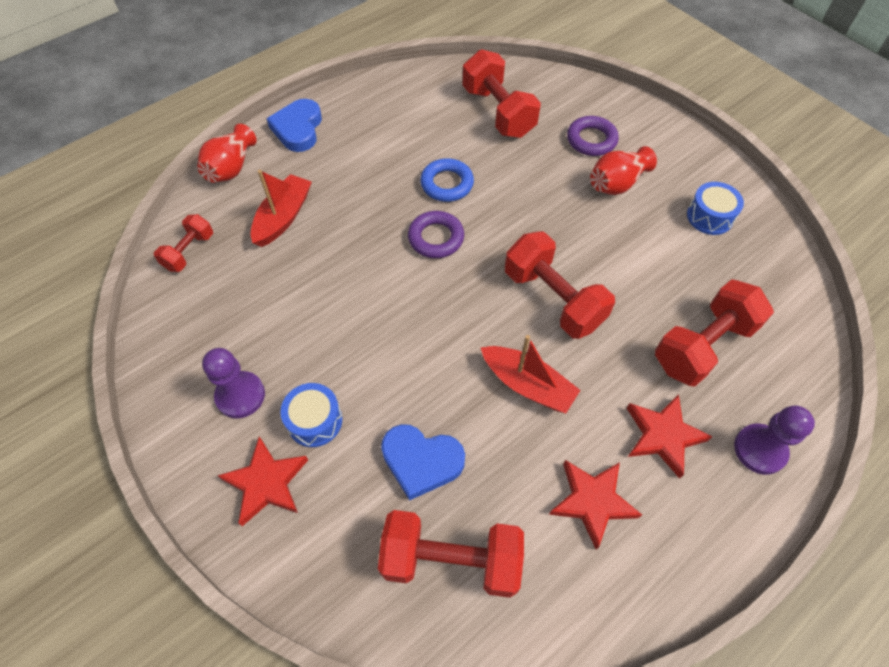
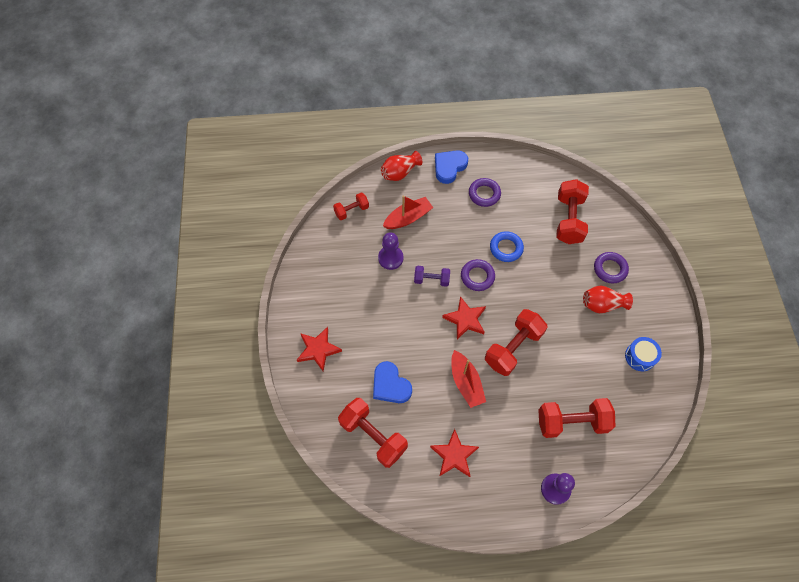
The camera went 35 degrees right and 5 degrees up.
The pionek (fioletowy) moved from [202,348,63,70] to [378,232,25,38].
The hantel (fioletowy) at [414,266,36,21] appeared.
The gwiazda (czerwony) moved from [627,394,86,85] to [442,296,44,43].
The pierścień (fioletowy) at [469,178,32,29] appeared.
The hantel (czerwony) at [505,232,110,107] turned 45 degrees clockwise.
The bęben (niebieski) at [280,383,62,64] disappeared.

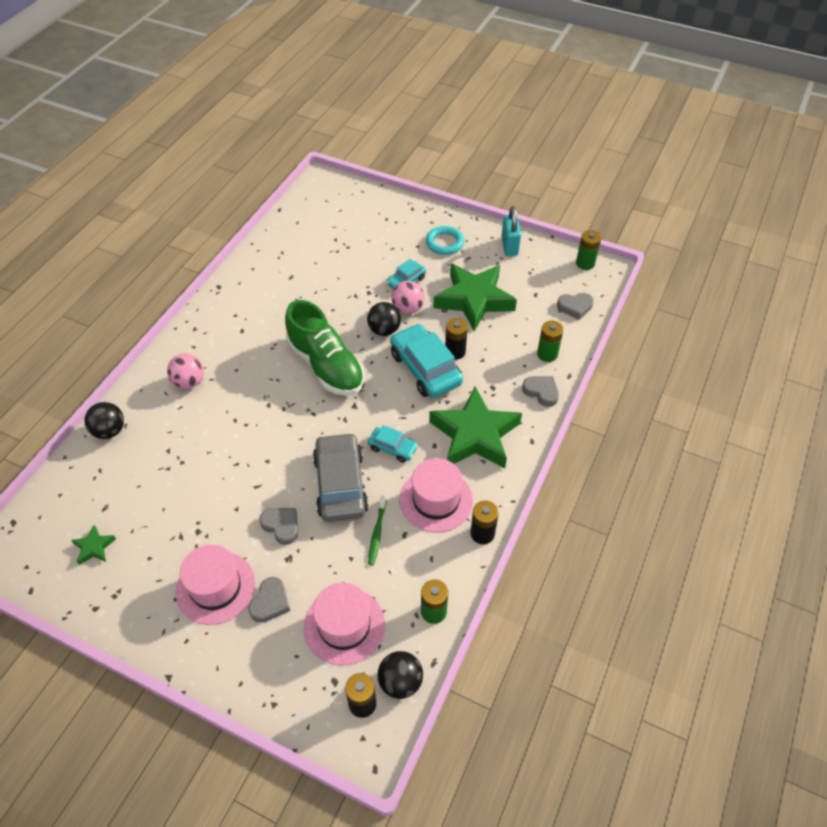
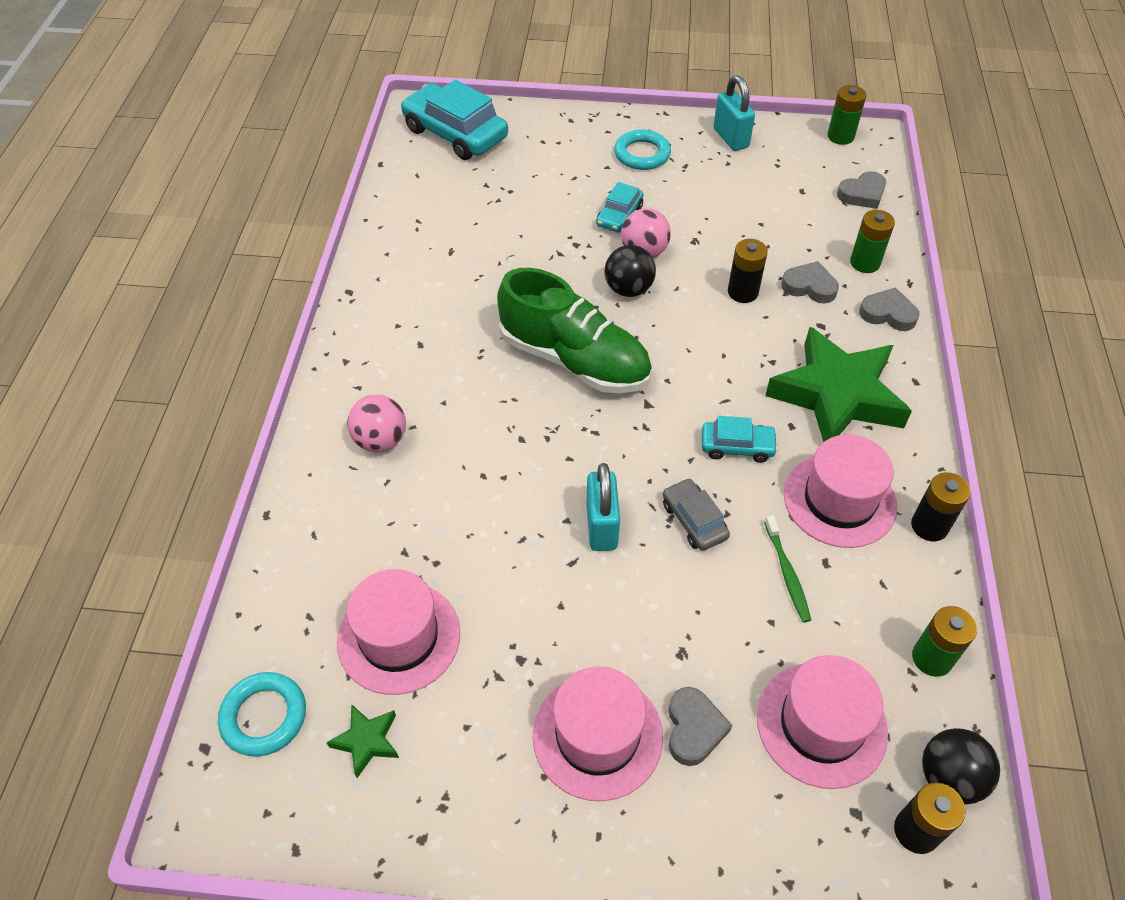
The camera went 20 degrees left and 0 degrees up.
The pierścień (turkusowy) at [218,672,88,85] appeared.
The kapelusz (różowy) at [337,569,123,126] appeared.
The samochód (turkusowy) moved from [390,324,73,74] to [401,80,107,80].
The kłódka (turkusowy) at [586,463,34,88] appeared.
The samochód (szary) at [313,432,55,90] changed to 0.52 times the size.
The serce (szary) moved from [259,508,39,37] to [781,261,58,42].
The piłka (czarny) at [84,402,40,37] disappeared.
The gwiazda (zielony) at [434,264,83,67] disappeared.

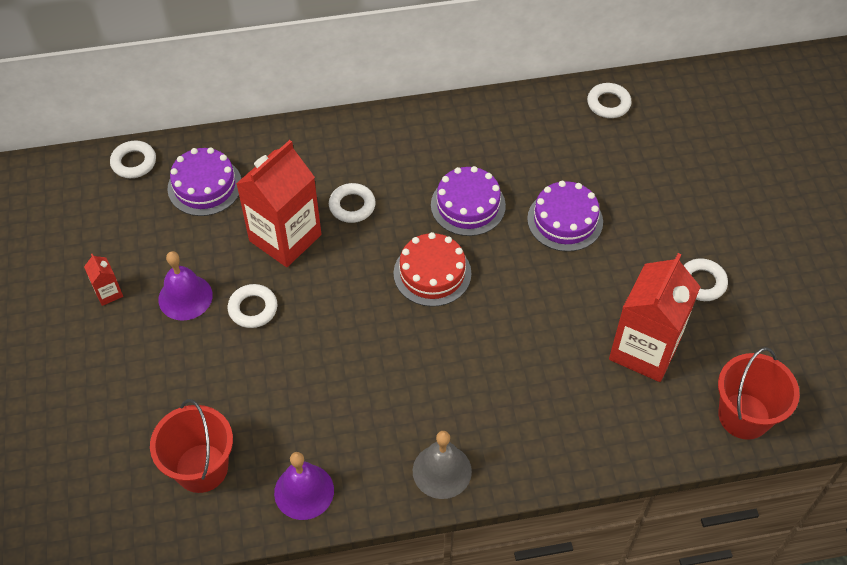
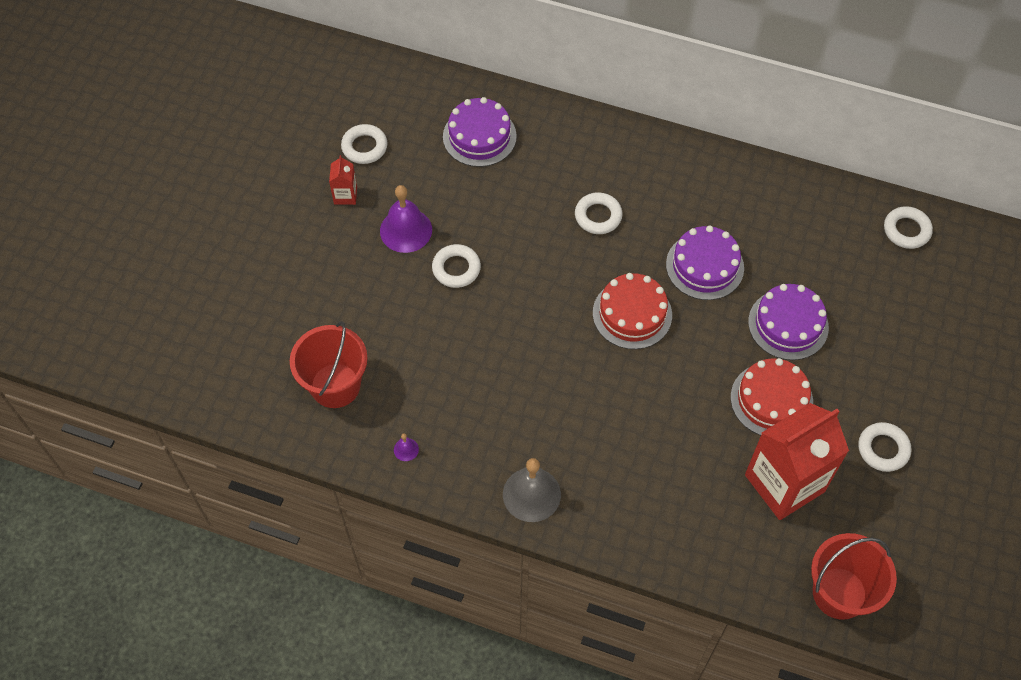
The camera went 30 degrees right and 5 degrees up.
The pierścień (biały) moved from [110,141,46,37] to [341,124,47,40].
The dzwonek (fioletowy) at [274,452,60,68] changed to 0.44 times the size.
The tort (czerwony) at [731,358,82,77] appeared.
The karton mleka (czerwony) at [236,140,85,127] disappeared.

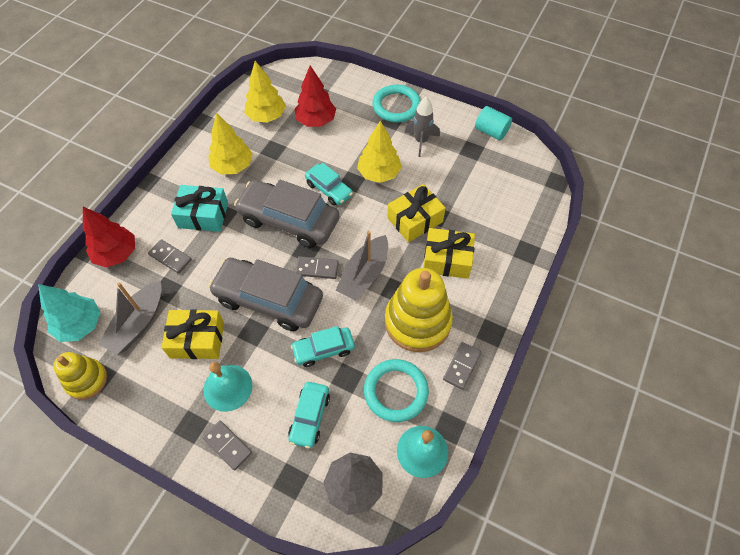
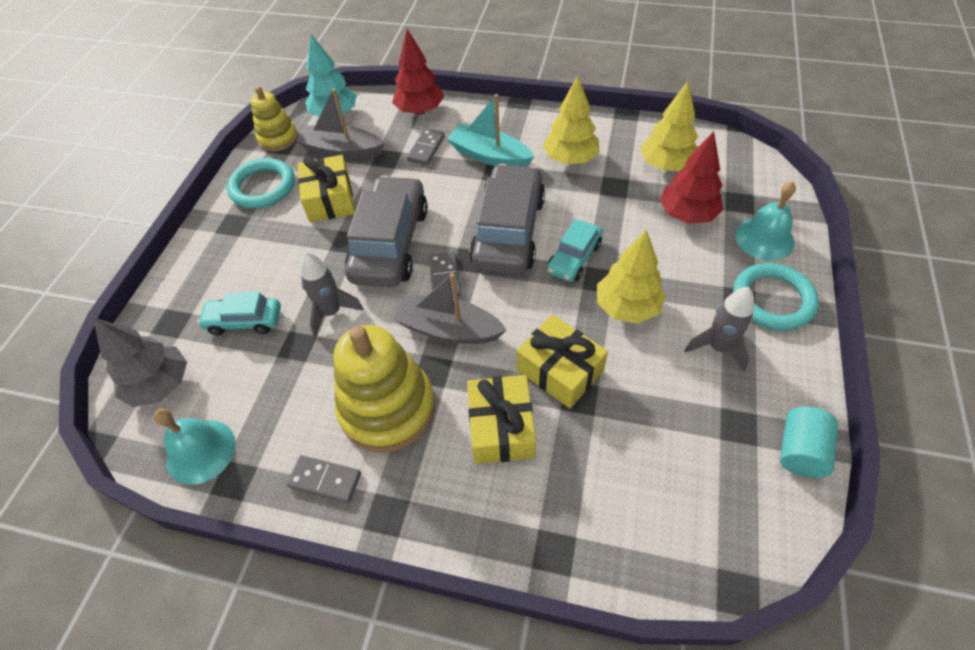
The camera went 80 degrees right and 5 degrees down.
The pierścień (turkusowy) moved from [364,359,65,63] to [227,158,68,51].
The samochód (turkusowy) at [291,326,64,41] was replaced by the rakieta (szary) at [300,252,63,85].
The prezent (turkusowy) at [171,185,57,47] was replaced by the łódka (turkusowy) at [447,94,87,73].
The dzwonek (turkusowy) moved from [203,362,50,50] to [735,181,61,80].
The kostka domina (szary) at [202,420,50,50] disappeared.

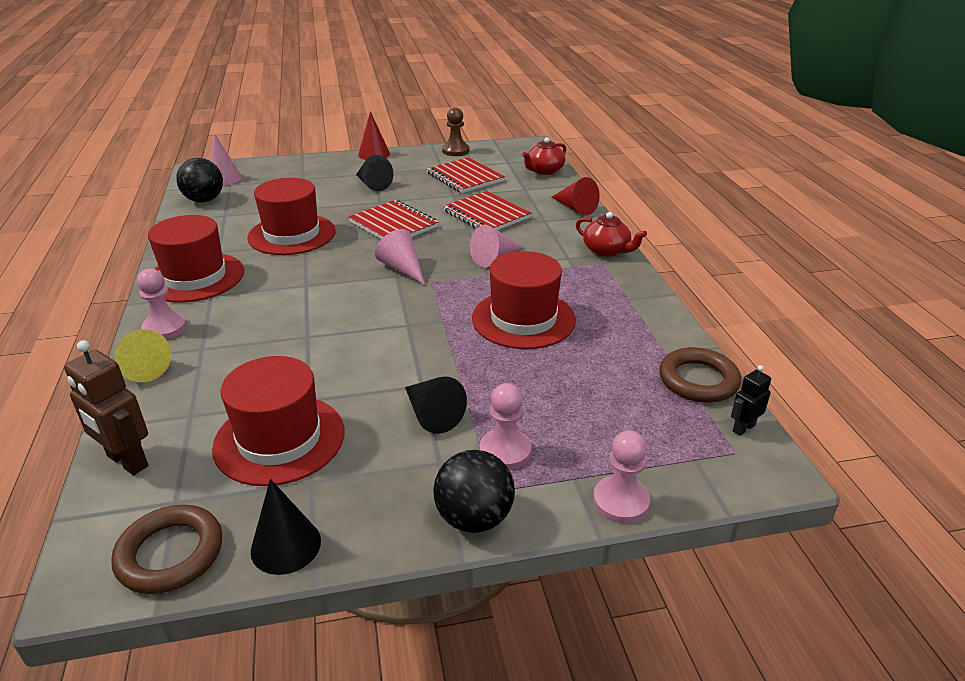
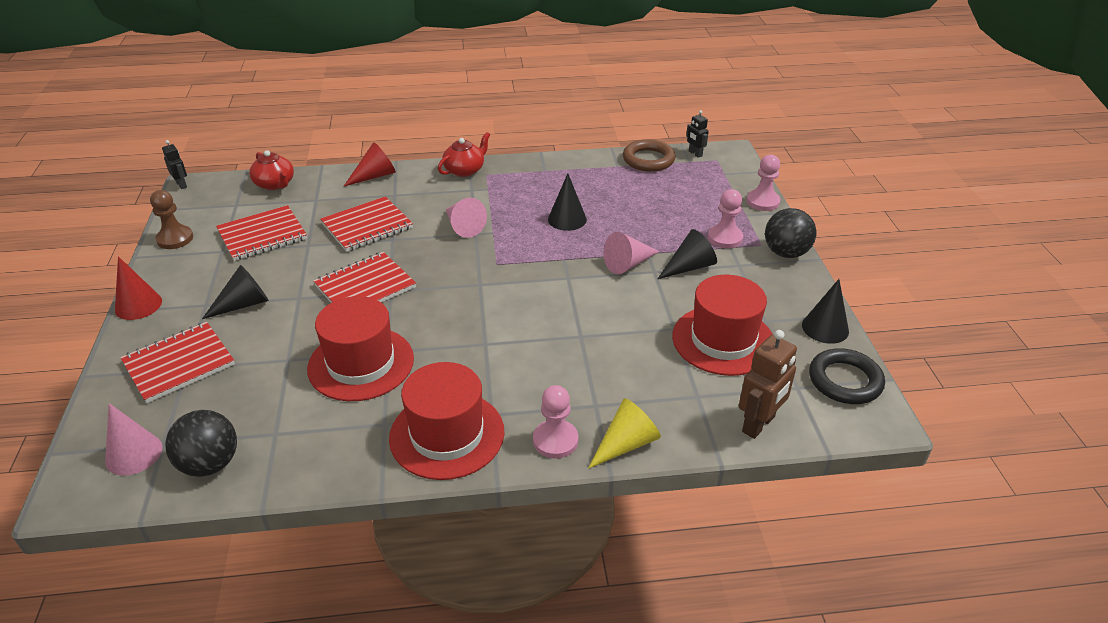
The camera went 85 degrees left and 5 degrees up.
The zeszyt (czerwony) at [120,322,115,81] appeared.
The robot (czarny) at [162,140,25,49] appeared.
The kapelusz (czerwony) at [472,251,104,98] was replaced by the stożek (czarny) at [548,173,39,58].
The stożek (różowy) moved from [375,229,50,56] to [604,232,56,43].
The pierścień (brązowy) at [111,505,111,89] became the pierścień (czarny) at [809,348,76,56].

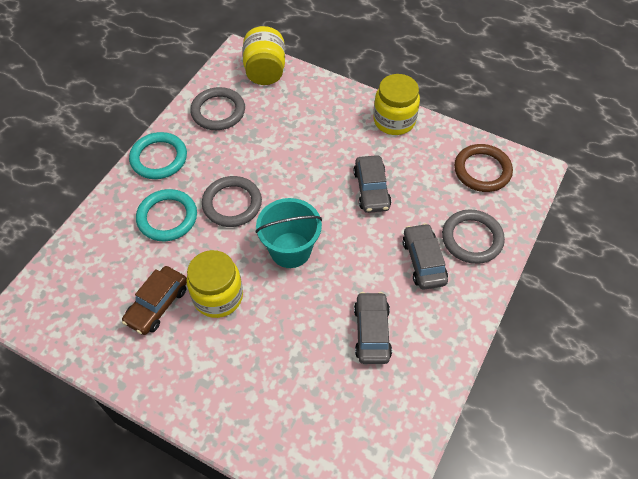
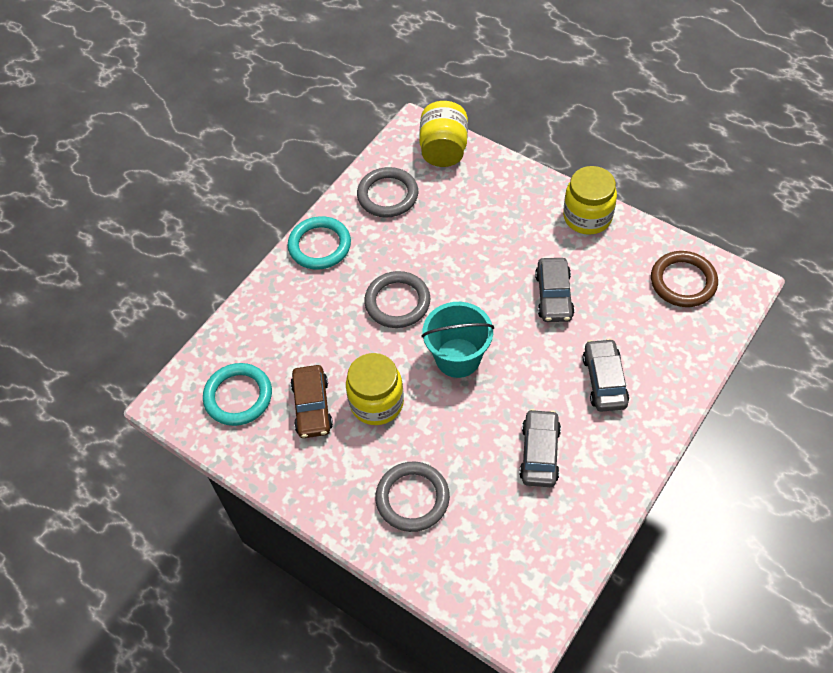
The camera went 10 degrees right and 0 degrees up.
The pierścień (turkusowy) moved from [136,189,61,52] to [203,363,69,63].
The samochód (brązowy) at [122,266,65,69] turned 45 degrees counterclockwise.
The pierścień (szary) moved from [442,209,63,55] to [375,462,75,70].

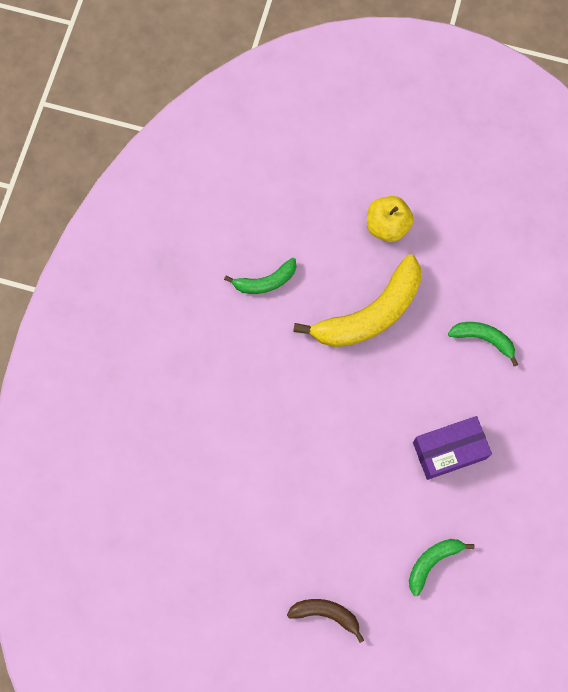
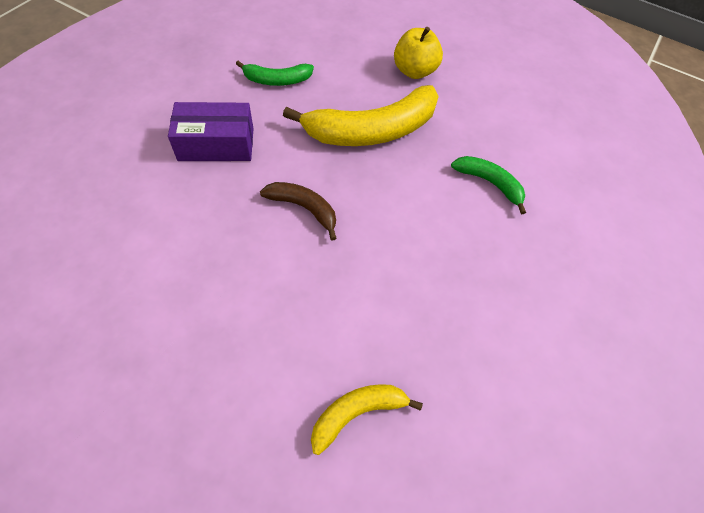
The camera went 10 degrees right and 15 degrees down.
The pudełko (fioletowy) moved from [413,416,79,64] to [168,102,85,59].
The banan (brązowy) moved from [287,599,77,44] to [260,182,77,59].
The banan (zielony) at [409,539,65,57] became the banan (żółty) at [311,384,112,71].

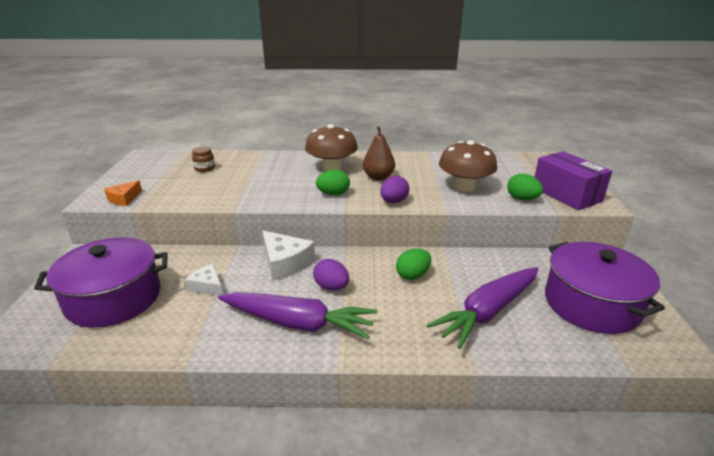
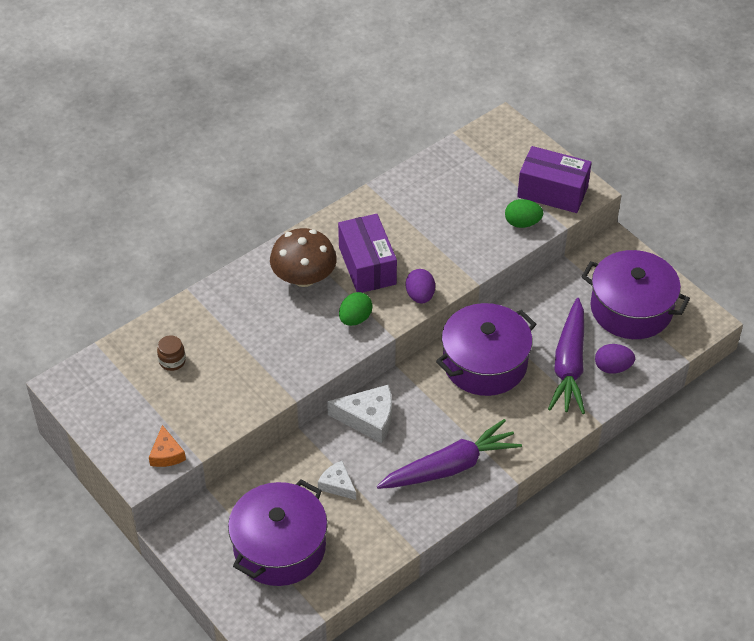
The camera went 40 degrees left and 20 degrees up.
The ser (biały) at [185,264,38,32] turned 45 degrees clockwise.
The gruszka (brązowy) at [363,126,32,55] was replaced by the pudełko (fioletowy) at [338,214,59,79].
The jajko (zielony) at [396,248,35,32] was replaced by the garnek (fioletowy) at [436,303,100,93].
The jajko (fioletowy) moved from [313,259,36,31] to [595,344,40,30].
The grzyb (brązowy) at [439,140,58,52] disappeared.

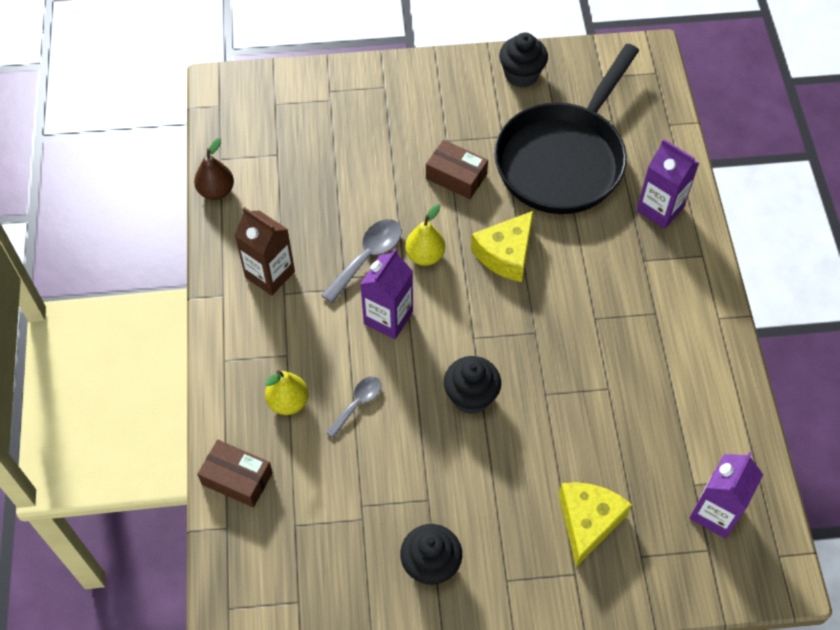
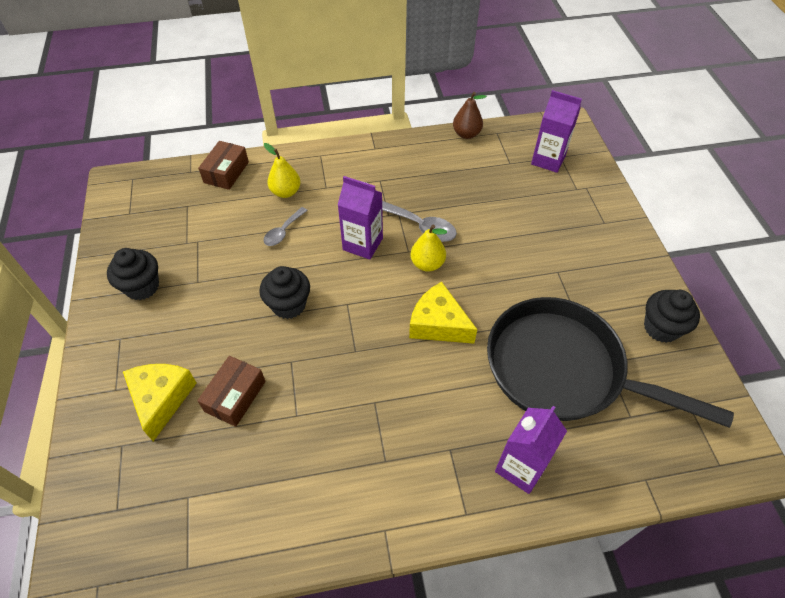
The camera went 85 degrees right and 5 degrees down.
The ser (żółty) at [559,482,73,85] turned 105 degrees counterclockwise.
The pudełko (brązowy) moved from [426,140,62,59] to [197,356,69,71].
The łyżka (szary) at [325,376,56,62] turned 90 degrees clockwise.
The karton mleka (fioletowy) moved from [689,452,74,87] to [531,90,51,83].
The karton mleka (brązowy) at [234,207,61,88] disappeared.

